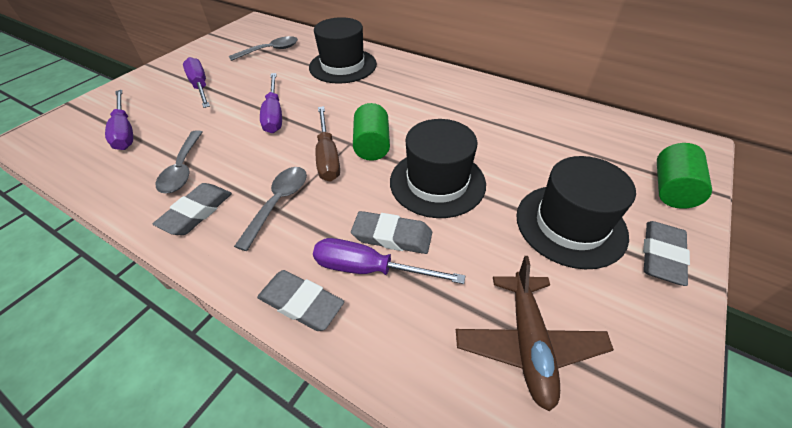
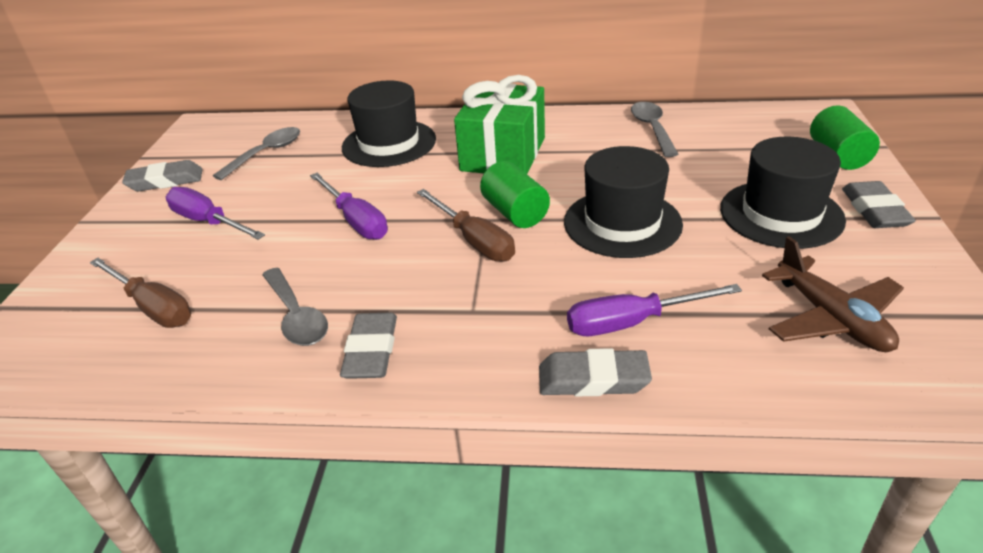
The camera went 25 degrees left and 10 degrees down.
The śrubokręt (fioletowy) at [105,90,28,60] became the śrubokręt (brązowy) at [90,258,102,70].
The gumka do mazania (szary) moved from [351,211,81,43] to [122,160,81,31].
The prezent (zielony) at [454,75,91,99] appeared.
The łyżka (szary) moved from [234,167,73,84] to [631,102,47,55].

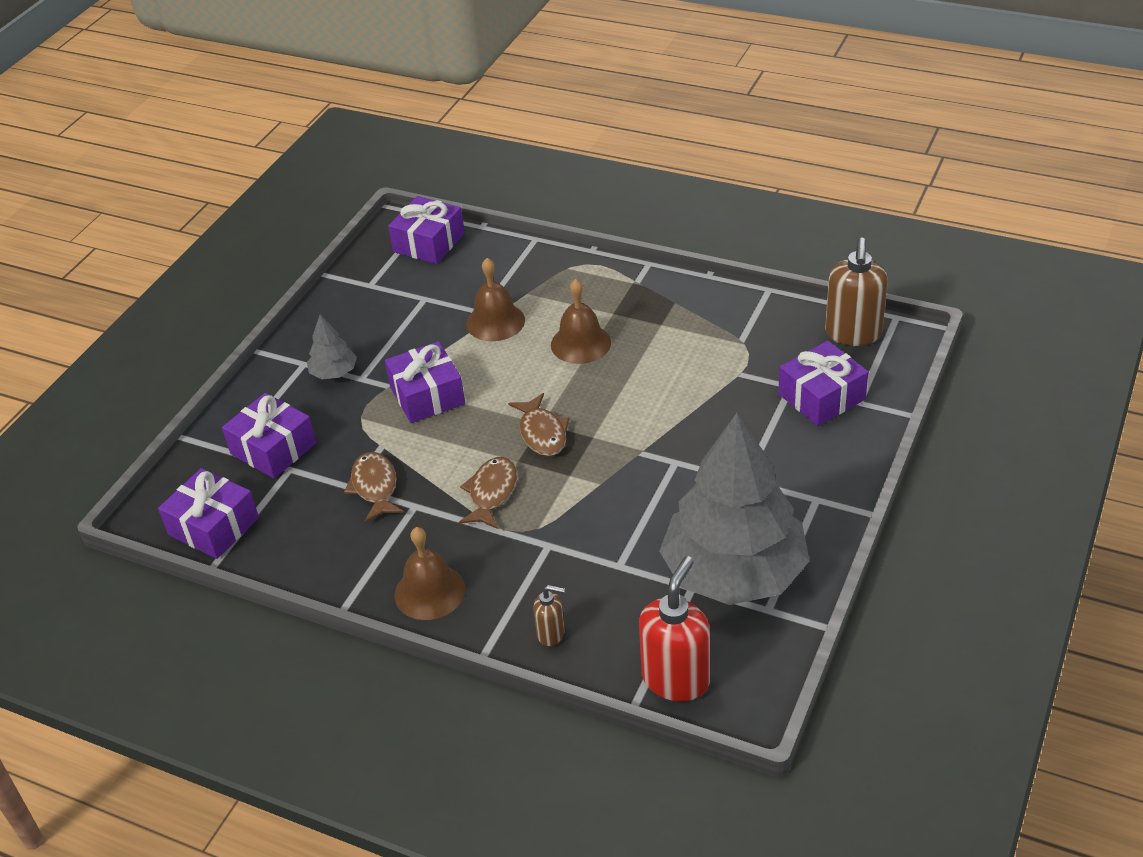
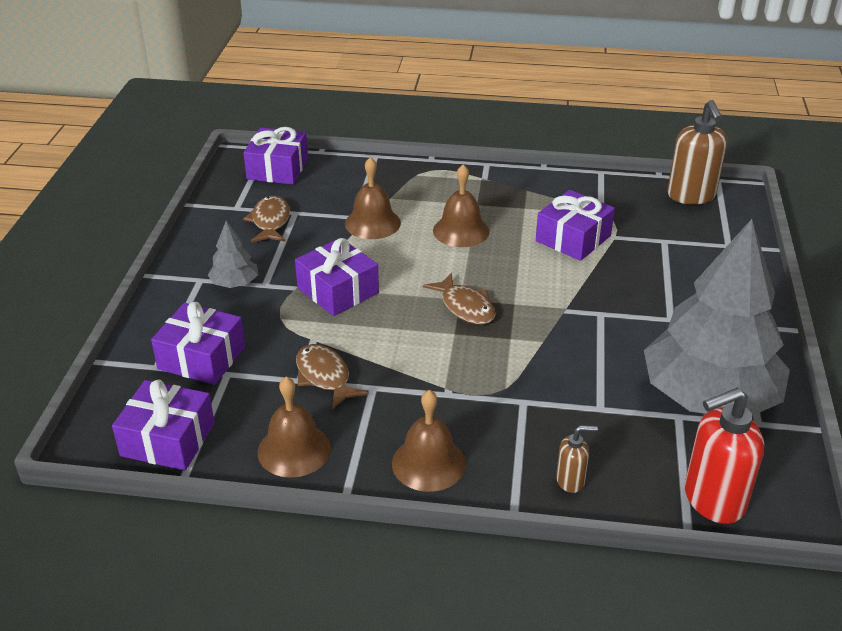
The camera went 20 degrees left and 5 degrees down.
The ryba (brązowy) moved from [459,457,58,72] to [244,196,46,46].
The dzwonek (brązowy) at [258,376,73,102] appeared.
The prezent (fioletowy) moved from [778,341,90,85] to [536,190,79,71].
The dozownik mydła (czerwony) at [639,556,71,146] turned 120 degrees counterclockwise.

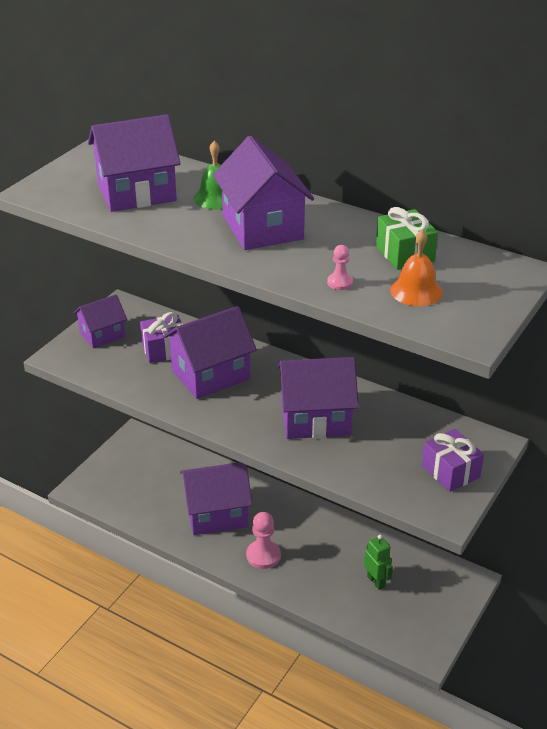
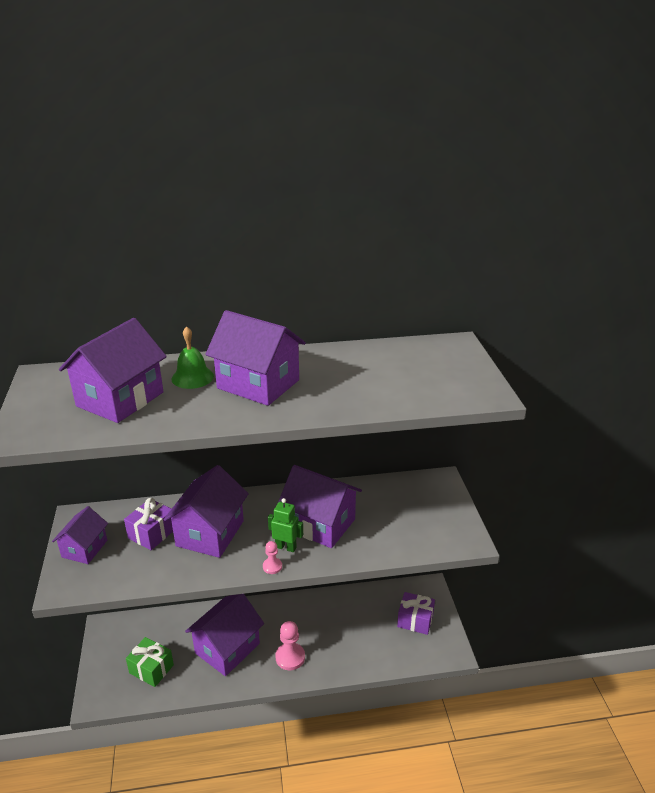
The camera went 40 degrees left and 5 degrees down.
The prezent (zielony) moved from [376,207,62,63] to [126,637,48,50].
The pionek (różowy) moved from [327,245,26,45] to [263,541,19,33].
The robot (zielony) moved from [364,535,29,55] to [268,498,35,54].
The domek (fioletowy) at [277,357,82,82] turned 75 degrees clockwise.
The prezent (fioletowy) moved from [422,429,62,63] to [397,592,38,43].
The dzwonek (pomarańczowy) at [390,229,52,77] disappeared.

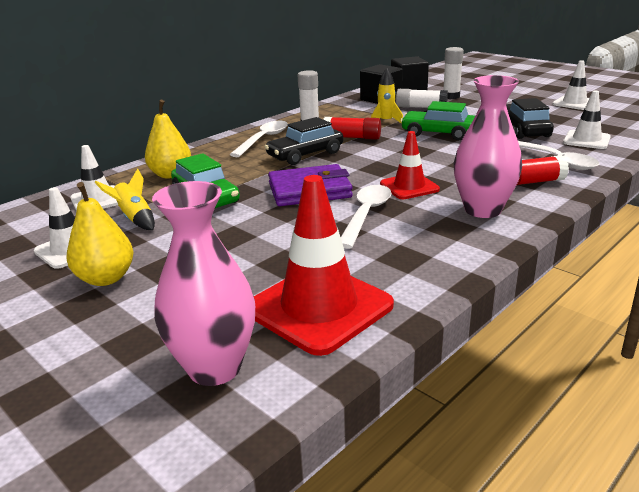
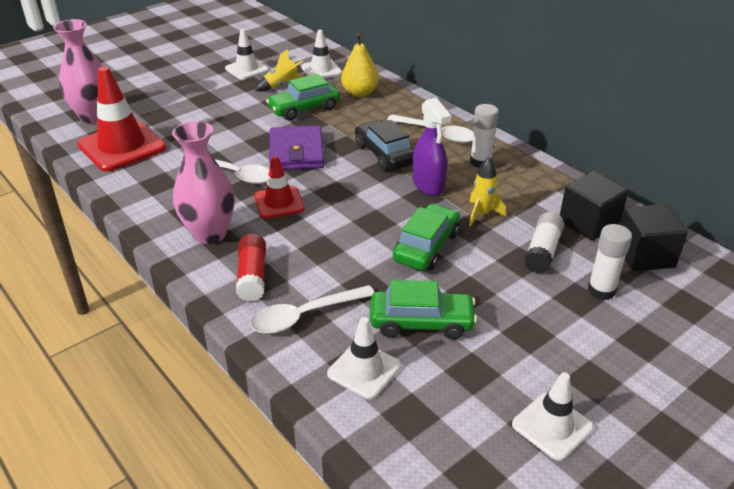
The camera went 95 degrees right and 10 degrees up.
The samochód (czarny) at [506,98,48,41] became the samochód (zielony) at [370,280,107,59].
The klej w sztyfcie (czerwony) at [324,117,57,23] was replaced by the spryskiwacz (fioletowy) at [413,98,38,98].
The gruszka (żółty) at [66,182,68,104] disappeared.

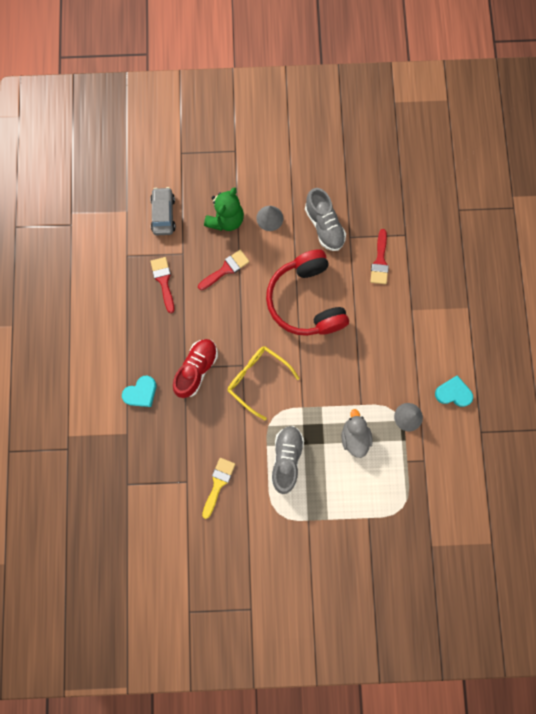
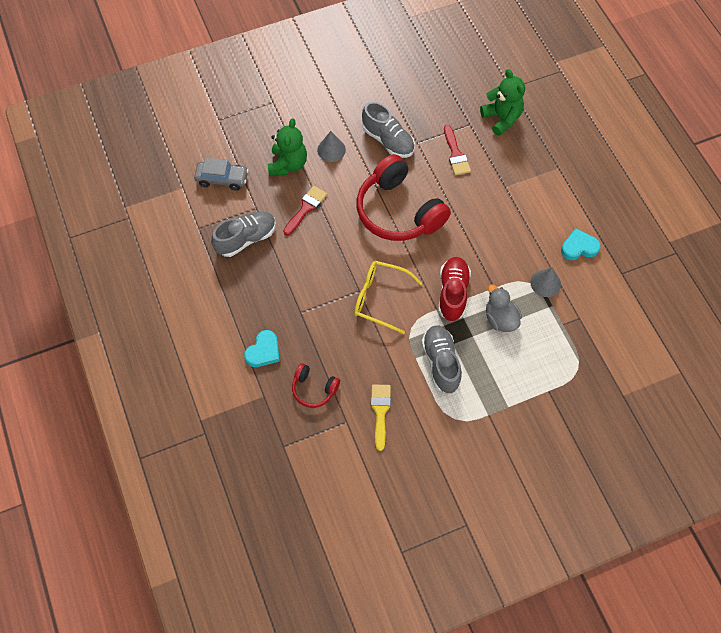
The camera went 20 degrees left and 15 degrees down.
The samochód (szary) at [150,187,26,48] turned 120 degrees clockwise.
The pędzel (czerwony) at [150,257,24,56] was replaced by the but (szary) at [211,212,65,45].
The słuchawki (czerwony) at [292,363,48,45] appeared.
The but (czerwony) moved from [173,339,45,59] to [438,257,33,64].
The miś (zielony) at [480,69,45,67] appeared.

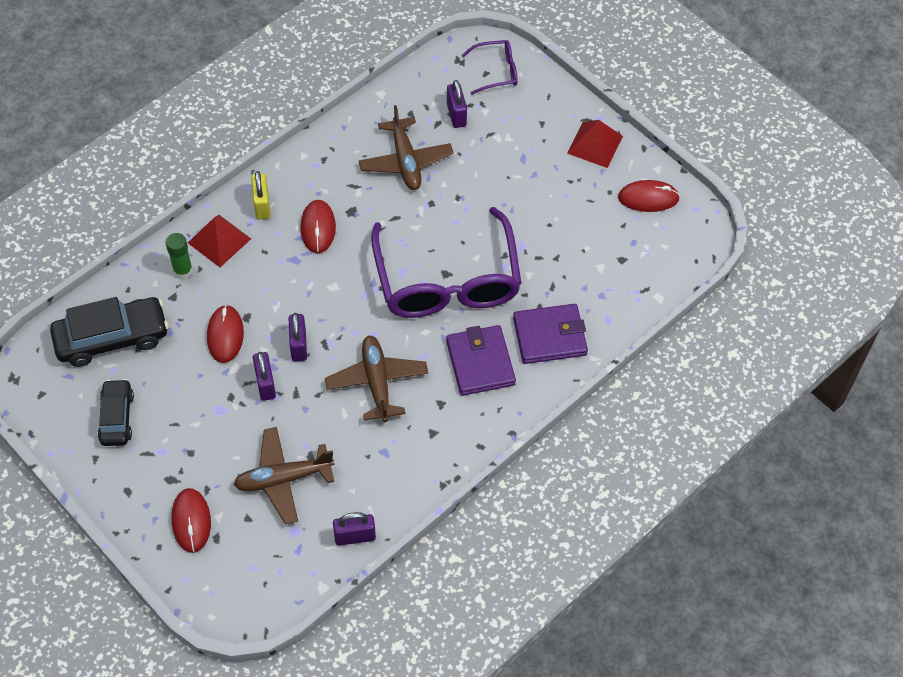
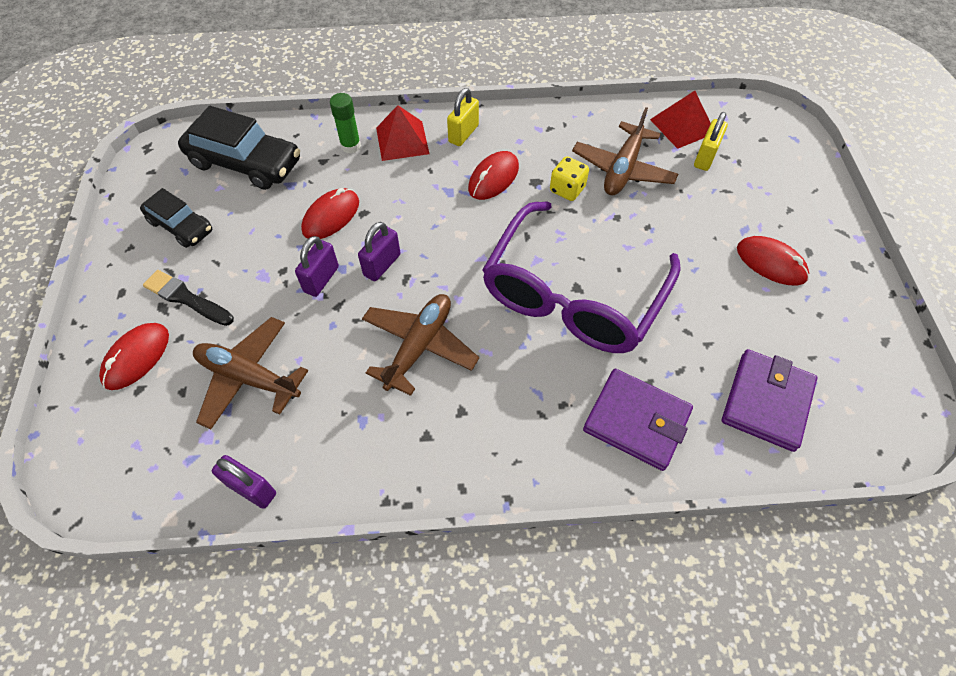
The camera went 40 degrees right and 0 degrees up.
The samochód (czarny) at [98,379,36,67] turned 90 degrees clockwise.
The pędzel (czarny) at [143,270,91,56] appeared.
The kostka do gry (żółty) at [550,156,39,45] appeared.
The piramida (czerwony) moved from [567,120,56,48] to [650,91,61,58].
The kłódka (fioletowy) at [447,80,20,48] became the kłódka (żółty) at [694,112,34,59].
The portfel (fioletowy) moved from [446,325,70,71] to [722,349,95,103].
The myszka (czerwony) moved from [618,180,62,32] to [737,236,72,49].
The okulary (fioletowy) at [462,40,56,55] disappeared.

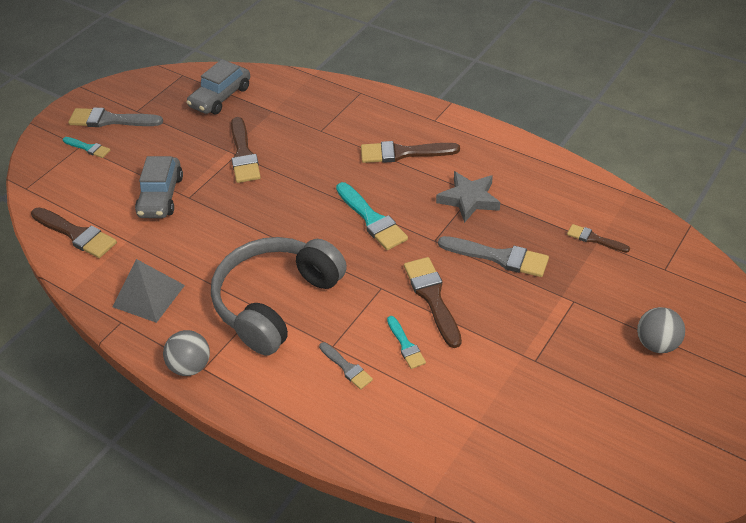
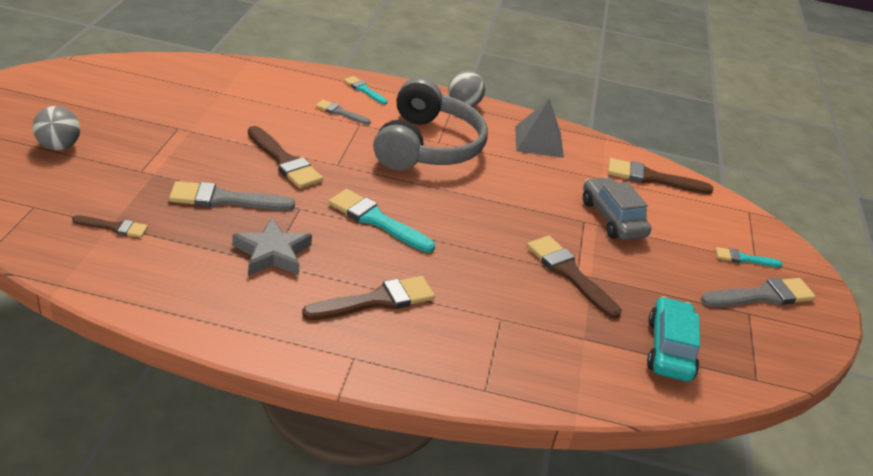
The camera went 150 degrees right and 10 degrees down.
The pędzel (turkusowy) moved from [387,316,39,53] to [344,76,44,29].
The samochód (szary) at [186,59,64,55] became the samochód (turkusowy) at [647,296,53,86].

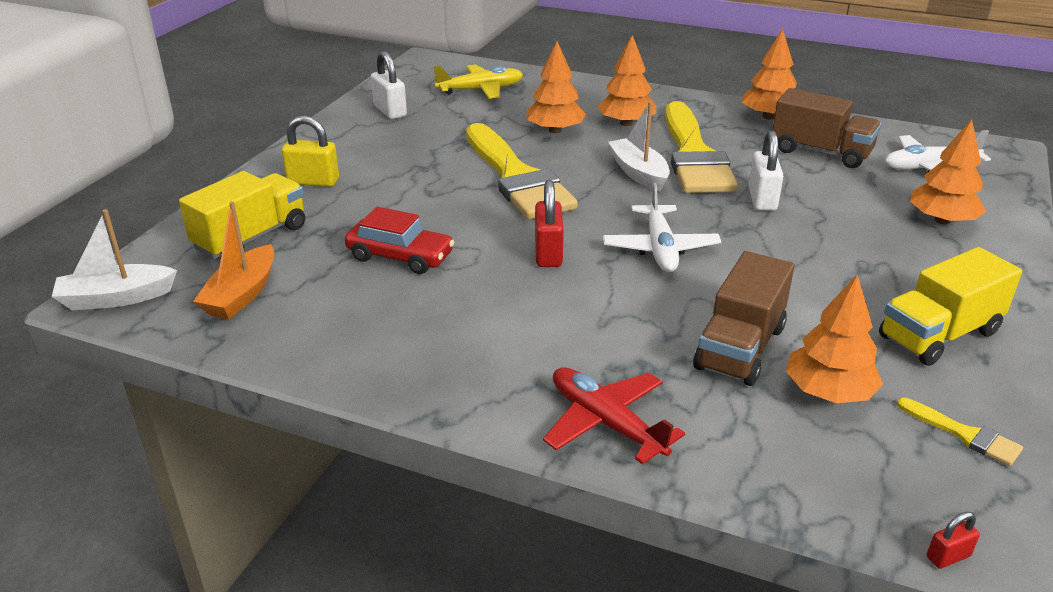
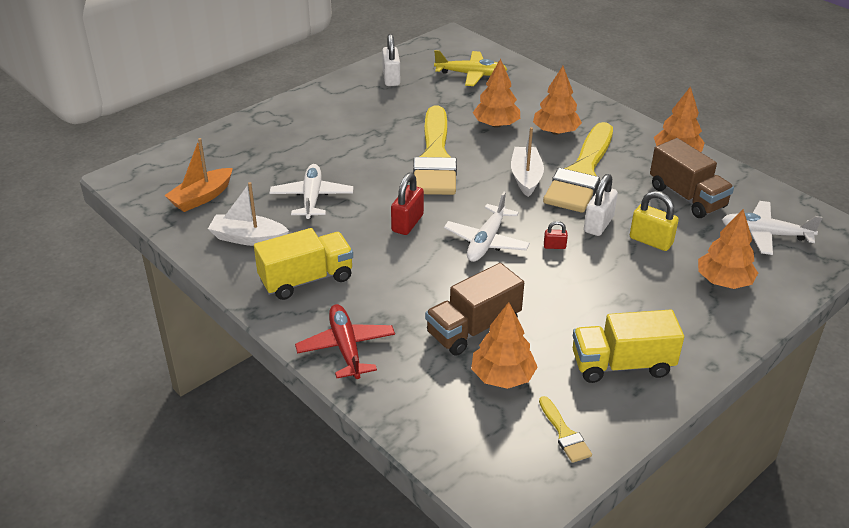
The camera went 25 degrees right and 5 degrees up.
The łódka (biały) moved from [52,209,125,101] to [208,182,81,64].
The ciężarówka (żółty) moved from [179,171,126,88] to [254,228,99,72].
The samochód (czerwony) at [345,207,109,67] was replaced by the samolot (biały) at [270,164,83,55].
The kłódka (czerwony) moved from [927,512,53,57] to [544,221,24,28].
The kłódka (żółty) moved from [282,115,57,72] to [630,191,49,60].

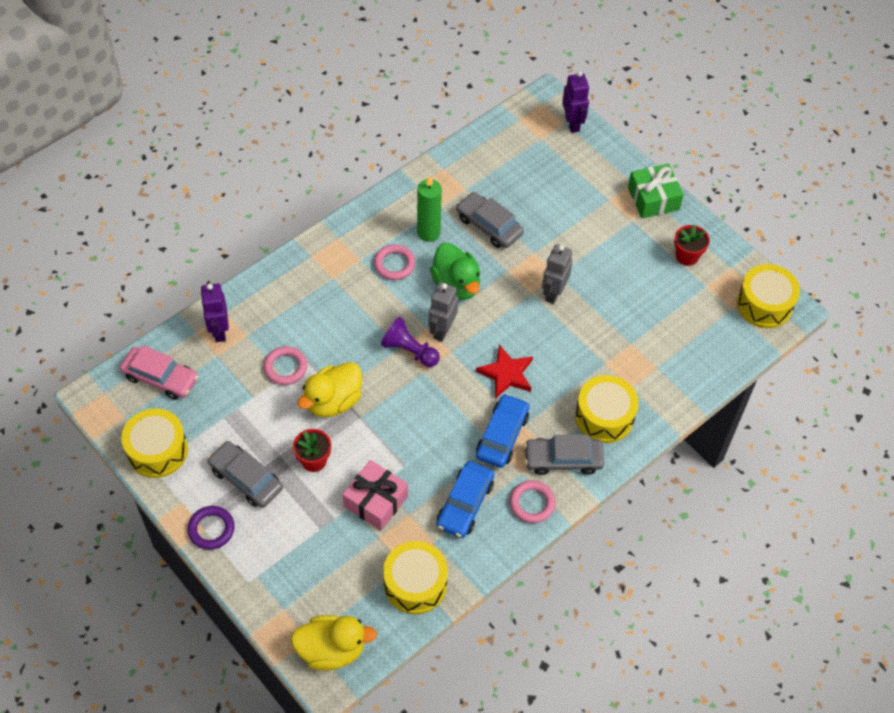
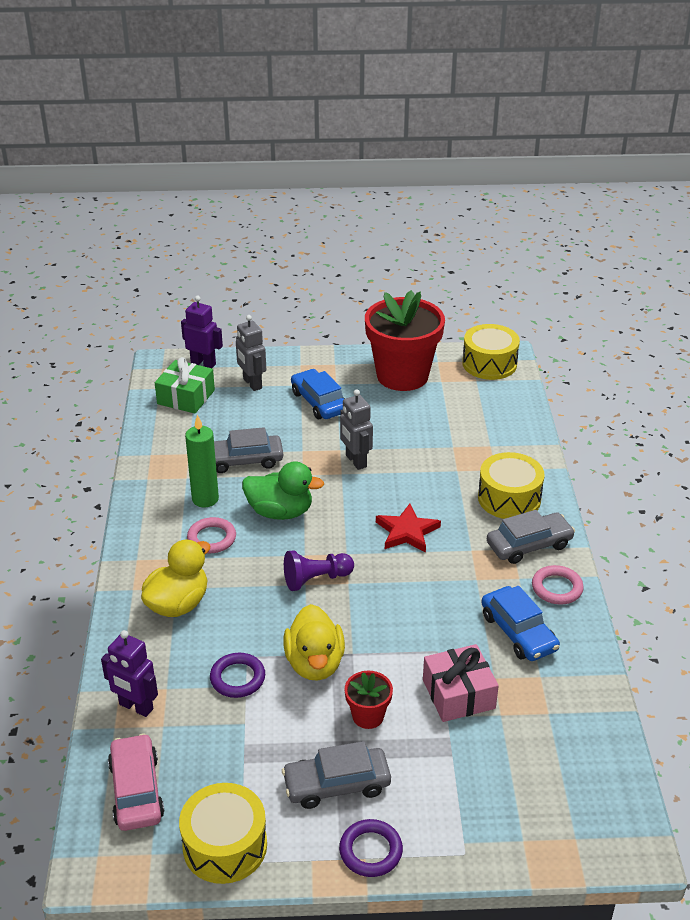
The camera went 50 degrees left and 20 degrees down.
The samochód (różowy) at [120,345,78,55] turned 75 degrees counterclockwise.
The kaczka (żółty) moved from [291,615,86,56] to [141,540,70,77].
The prezent (zielony) moved from [628,163,56,55] to [155,357,60,57].
The pierścień (różowy) at [264,346,43,39] became the pierścień (fioletowy) at [210,653,55,45].
The robot (szary) moved from [429,282,29,60] to [236,315,30,76].
The samochód (niebieski) moved from [476,393,53,75] to [291,369,54,50].
The doniczka (czerwony) at [674,225,36,41] changed to 2.26 times the size.
The samochód (szary) at [524,435,80,40] turned 150 degrees counterclockwise.
The bęben (żółty) at [383,541,65,73] disappeared.

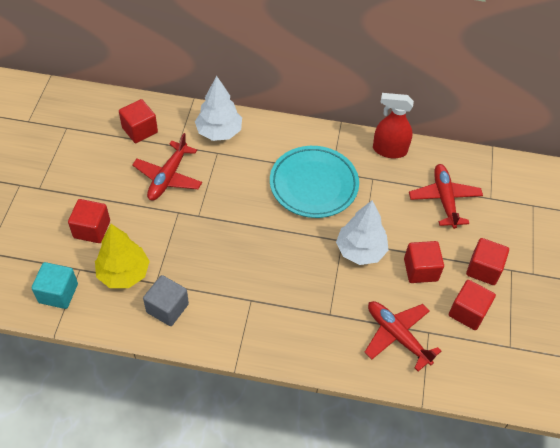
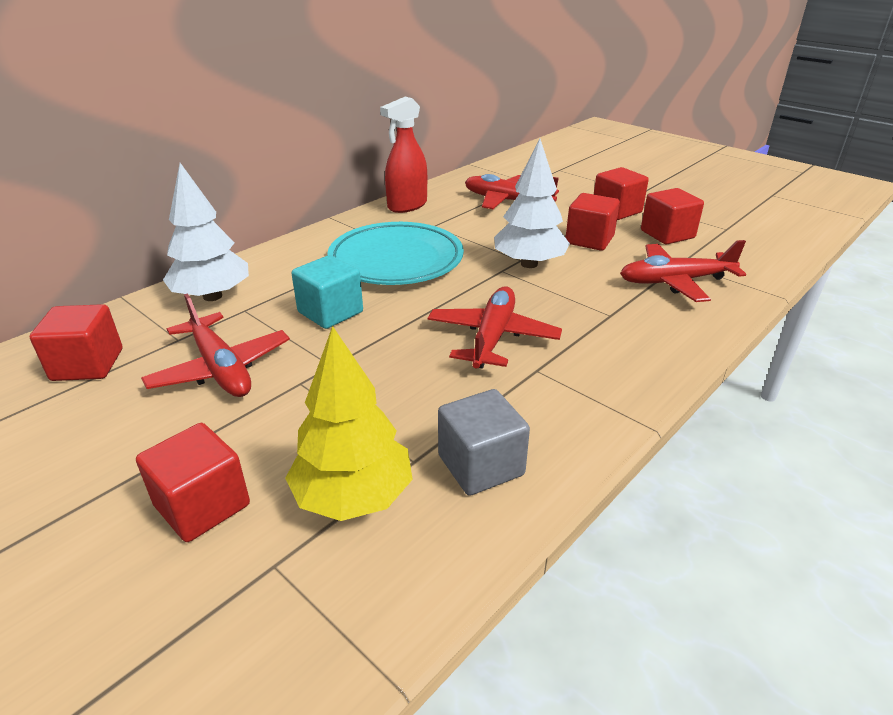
The camera went 55 degrees left and 20 degrees down.
The sześcian (turkusowy) moved from [32,262,46,47] to [291,255,72,74].
The samolot (czerwony) at [428,286,134,83] appeared.

